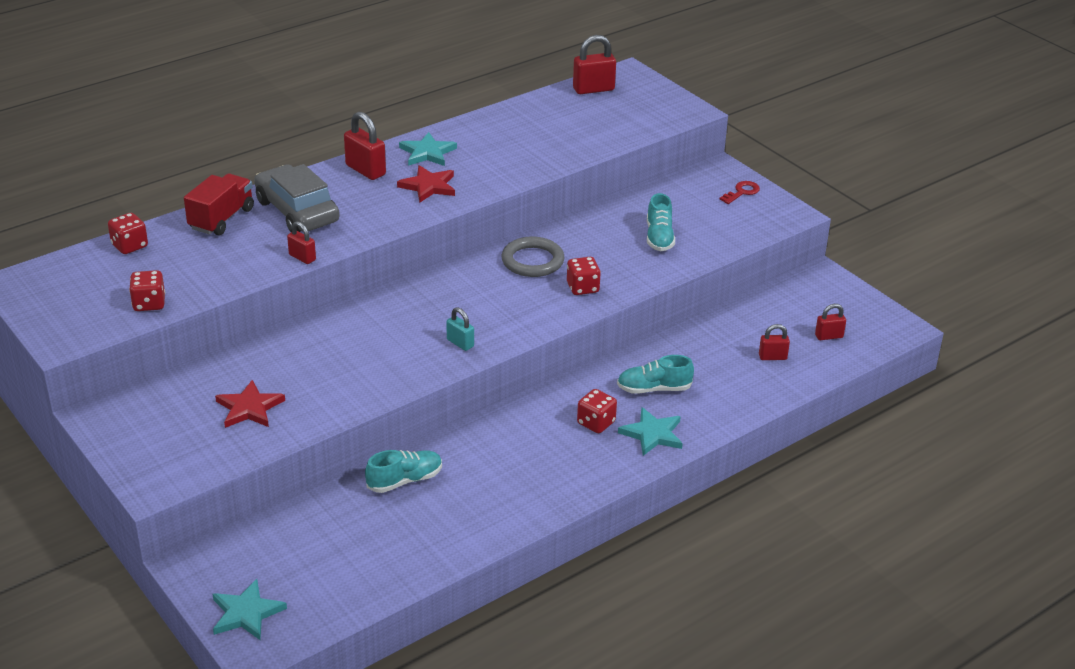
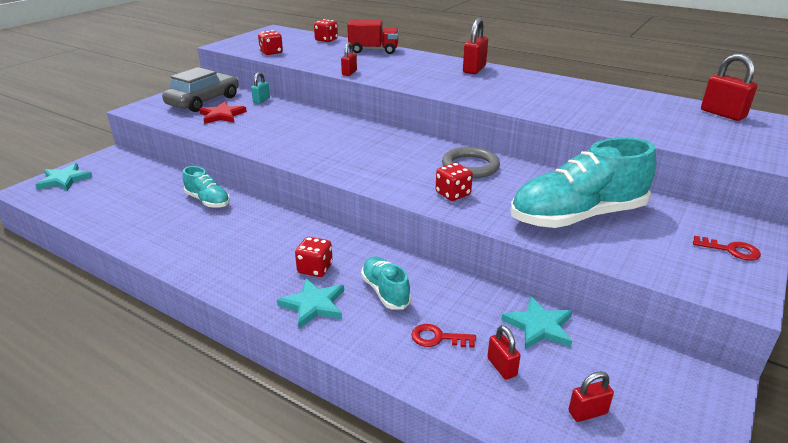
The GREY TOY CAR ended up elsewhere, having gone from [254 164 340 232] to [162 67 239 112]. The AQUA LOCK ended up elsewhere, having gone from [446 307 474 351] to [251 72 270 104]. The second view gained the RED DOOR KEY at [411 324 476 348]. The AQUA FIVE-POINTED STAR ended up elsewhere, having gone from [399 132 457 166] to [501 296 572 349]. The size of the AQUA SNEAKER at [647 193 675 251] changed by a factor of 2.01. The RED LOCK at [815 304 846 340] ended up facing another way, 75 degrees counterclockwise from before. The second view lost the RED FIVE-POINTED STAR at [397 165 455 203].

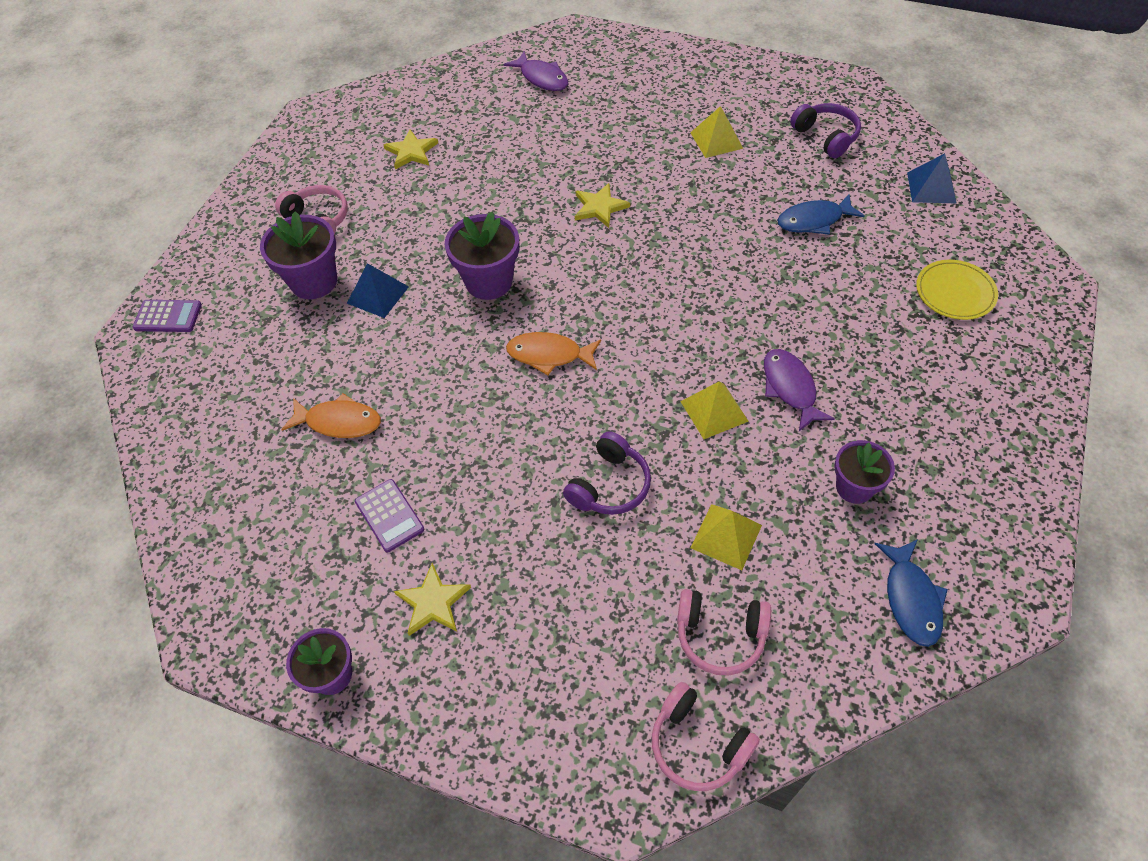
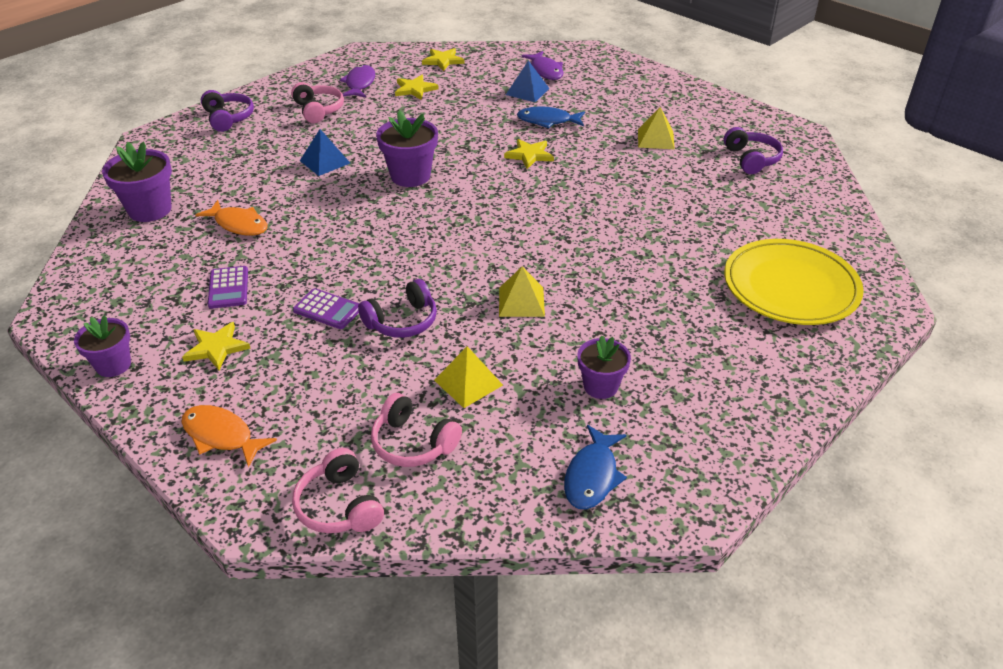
The VIOLET FLOWER POT ended up elsewhere, having gone from [260 211 337 299] to [102 142 172 222]. The ORANGE-COLOURED FISH ended up elsewhere, having gone from [506 332 601 375] to [181 405 277 468]. The second view gained the VIOLET OVER-EAR HEADPHONES at [201 90 254 132]. The VIOLET POCKET CALCULATOR ended up elsewhere, having gone from [133 300 202 332] to [293 288 359 329]. The VIOLET FISH ended up elsewhere, having gone from [764 349 835 431] to [340 65 375 97]. The second view gained the YELLOW FIVE-POINTED STAR at [422 48 465 71]. The BLUE SOLID PYRAMID ended up elsewhere, having gone from [907 153 956 203] to [506 60 550 102]. The BLUE FISH ended up elsewhere, having gone from [777 194 865 235] to [517 107 585 128]. The size of the YELLOW PLATE at [916 260 998 320] changed by a factor of 1.81.

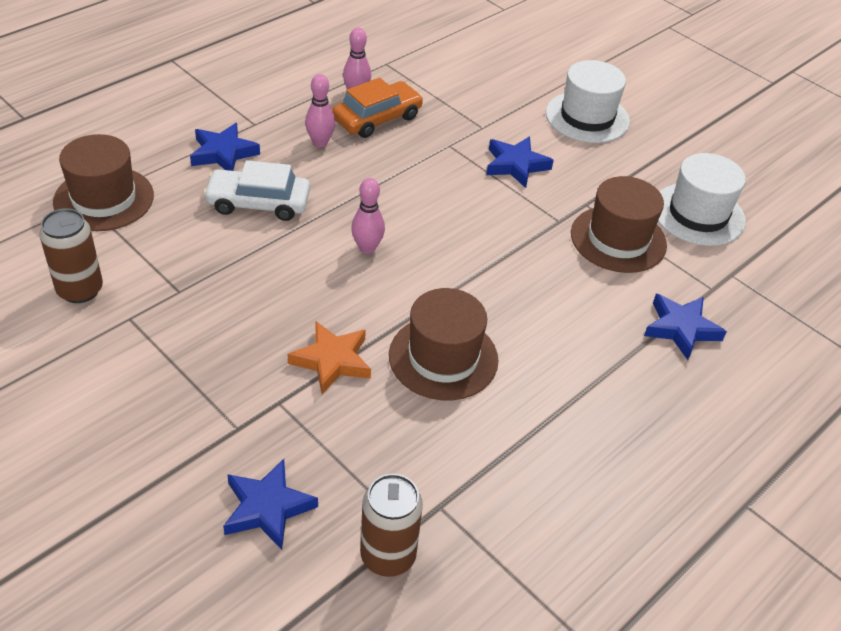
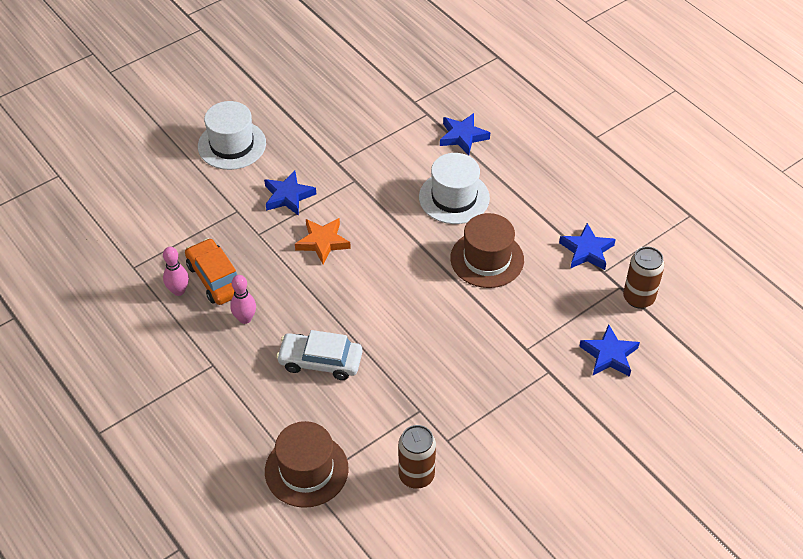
The SNOW-WHITE TOY CAR at [203 160 310 221] ended up facing another way, 90 degrees clockwise from before. The ORANGE-COLOURED FIVE-POINTED STAR ended up elsewhere, having gone from [288 321 371 394] to [295 218 351 264]. The SNOW-WHITE TOP HAT ended up elsewhere, having gone from [658 153 746 246] to [419 153 490 224]. The BLUE FIVE-POINTED STAR ended up elsewhere, having gone from [190 123 260 171] to [559 223 616 270]. The second view lost the ROSE-PINK TENPIN at [351 178 385 254]. The second view lost the RUSSET TOP HAT at [571 176 667 273].

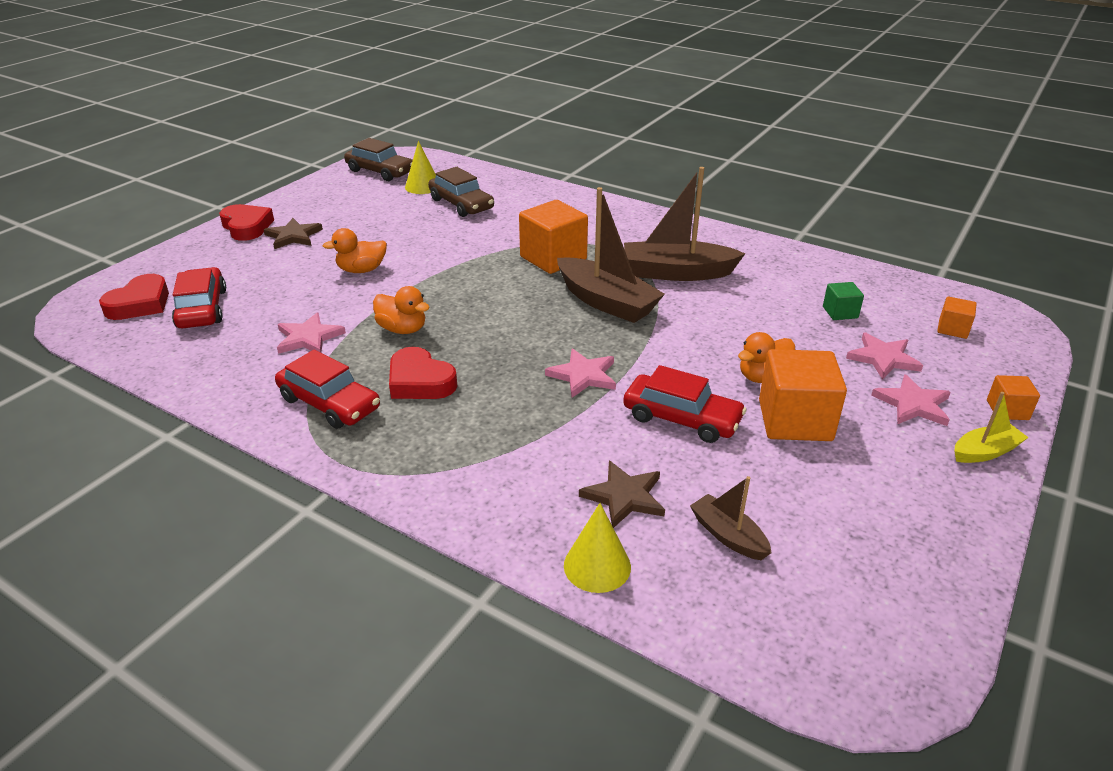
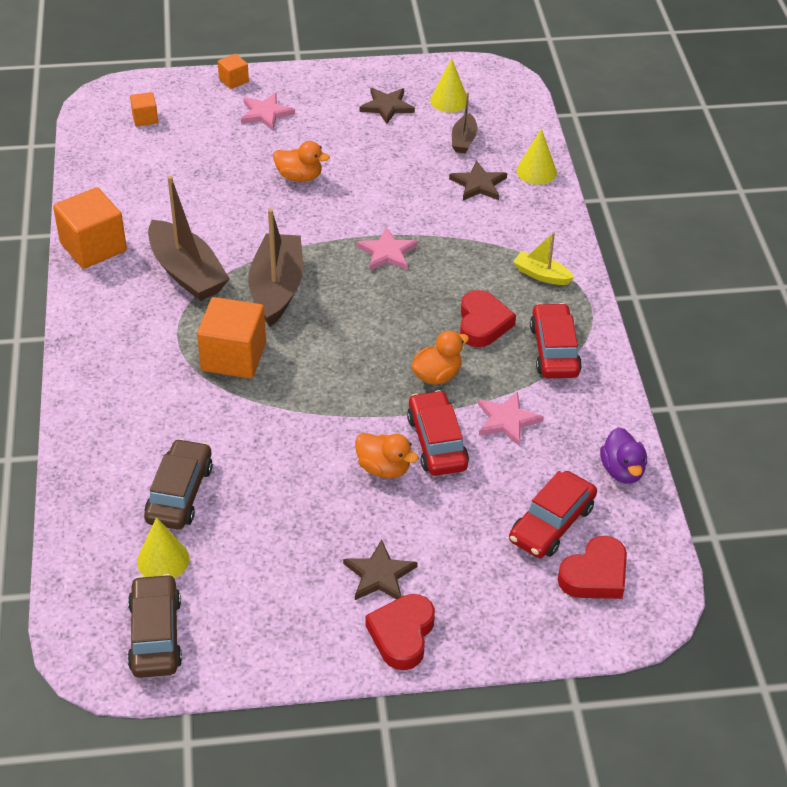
The ORANGE-COLOURED CUBE ended up elsewhere, having gone from [759 349 847 441] to [53 187 127 269]. The second view gained the RUSSET FIVE-POINTED STAR at [359 88 415 124]. The RED TOY CAR ended up elsewhere, having gone from [623 365 747 443] to [407 390 469 476]. The ORANGE-COLOURED DUCK at [373 286 430 334] ended up facing another way, 60 degrees clockwise from before. The second view gained the YELLOW CONE at [430 58 469 113]. The YELLOW TOY BOAT ended up elsewhere, having gone from [954 392 1029 463] to [513 232 574 285]. The RED LOVE HEART at [99 274 169 320] ended up facing another way, 150 degrees clockwise from before. The second view gained the VIOLET DUCK at [600 427 647 484]. The second view lost the EMERALD CUBE at [823 282 864 320]. The second view lost the ROSE-PINK FIVE-POINTED STAR at [846 333 923 379].

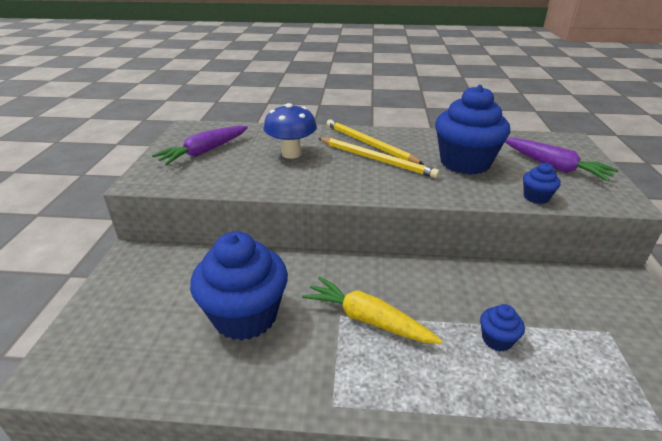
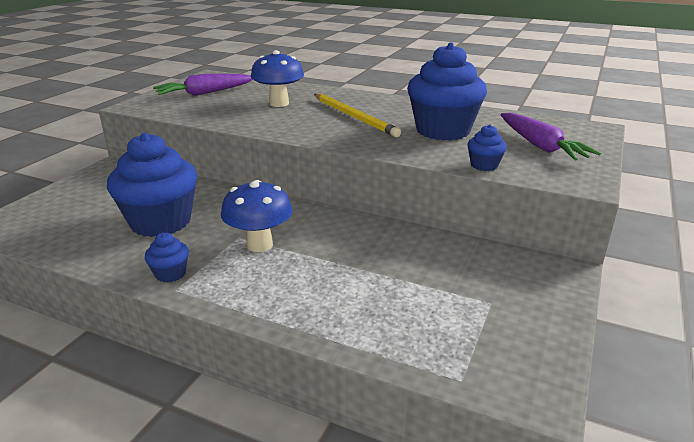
The BLUE MUFFIN ended up elsewhere, having gone from [480 304 525 351] to [145 233 189 283]. Where the YELLOW ROOT VEGETABLE stood at [302 276 442 344], the BLUE MUSHROOM came to stand at [221 180 293 252]. The second view lost the YELLOW LEAD PENCIL at [326 120 424 164].

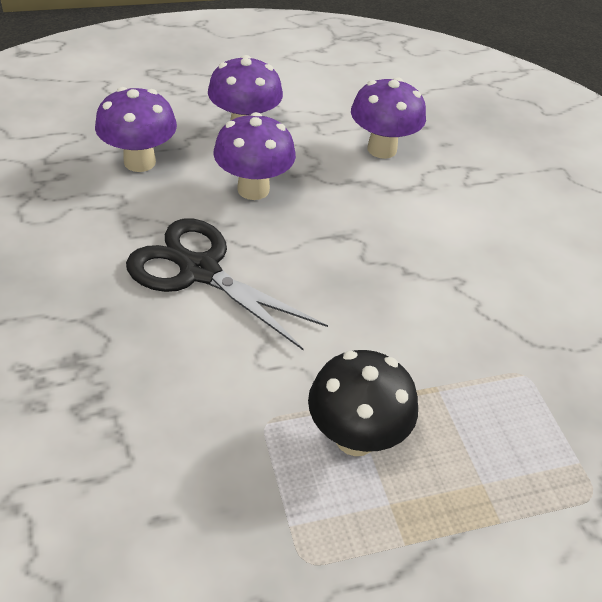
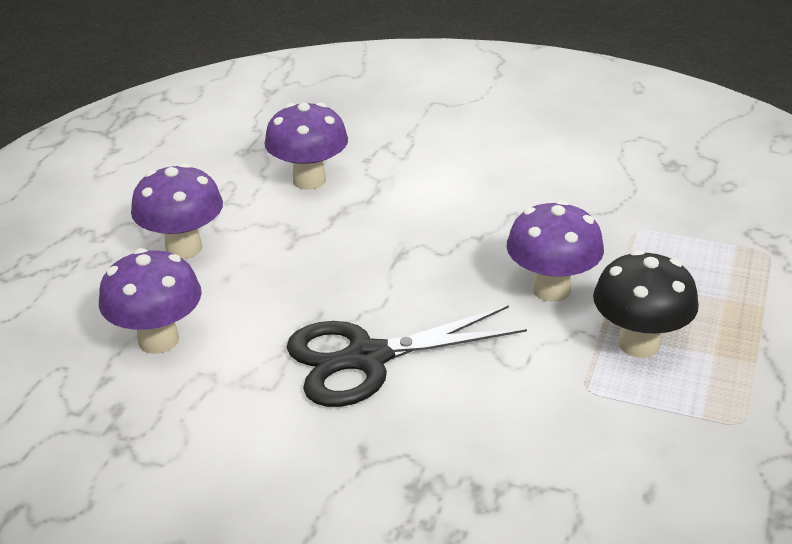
The VIOLET MUSHROOM ended up elsewhere, having gone from [213 112 296 200] to [507 200 604 302].

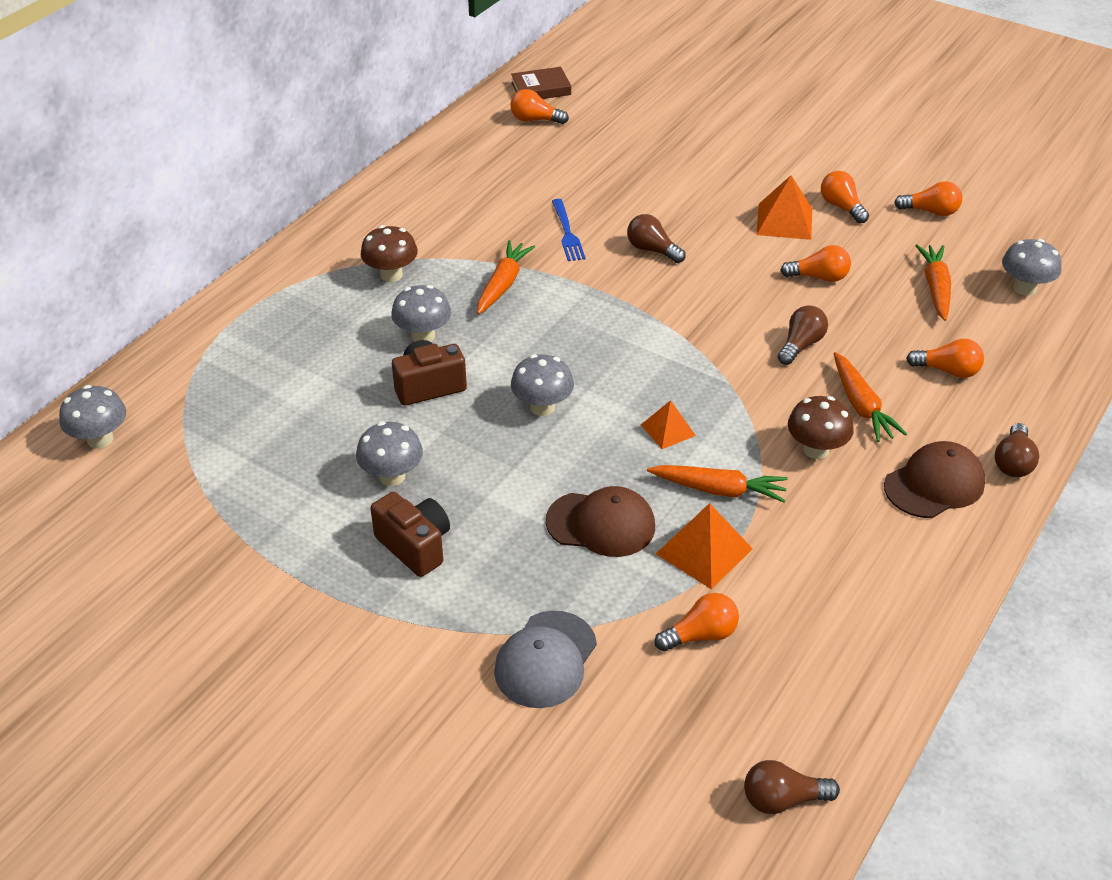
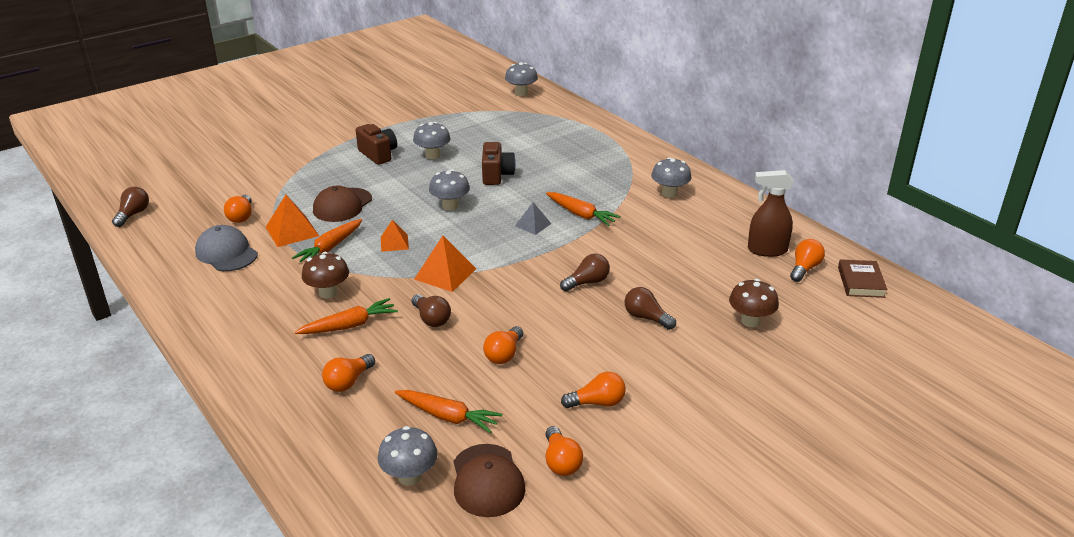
The GREY BASEBALL CAP ended up elsewhere, having gone from [494 611 597 708] to [195 225 258 271]. The ORANGE-COLOURED ROOT VEGETABLE at [833 352 907 442] ended up facing another way, 150 degrees clockwise from before. The RUSSET PHOTO CAMERA at [370 492 450 577] ended up facing another way, 105 degrees counterclockwise from before. The ORANGE-COLOURED SOLID PYRAMID ended up elsewhere, having gone from [756 175 812 240] to [414 236 476 292]. The RUSSET BASEBALL CAP ended up elsewhere, having gone from [884 441 985 518] to [454 444 525 517]. The second view gained the GREY SOLID PYRAMID at [515 202 551 235]. The ORANGE-COLOURED LIGHTBULB at [894 181 962 216] ended up facing another way, 45 degrees counterclockwise from before. The RUSSET LIGHTBULB ended up elsewhere, having gone from [995 423 1039 477] to [625 287 676 330]. The GREY MUSHROOM ended up elsewhere, having gone from [391 285 451 342] to [651 157 692 198]. The RUSSET MUSHROOM ended up elsewhere, having gone from [361 225 418 282] to [729 279 779 327]. The second view gained the RUSSET SPRAY BOTTLE at [748 170 794 257]. The second view lost the BLUE DINNER FORK at [552 199 586 261].

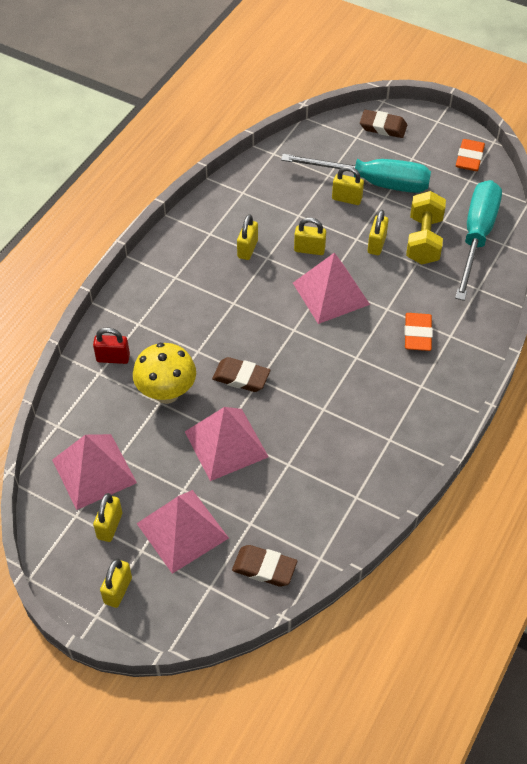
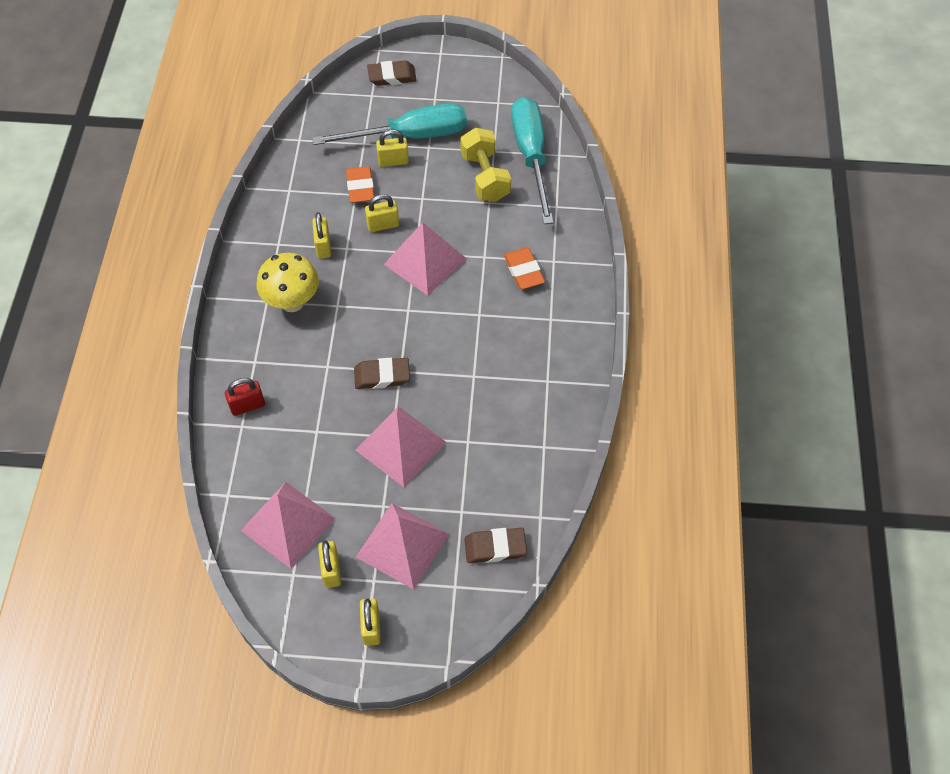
The YELLOW MUSHROOM ended up elsewhere, having gone from [133 343 196 404] to [257 253 319 312]. The ORANGE-COLOURED PENCIL ERASER ended up elsewhere, having gone from [456 139 485 171] to [346 166 374 203]. The second view lost the YELLOW LOCK at [368 210 388 255].

